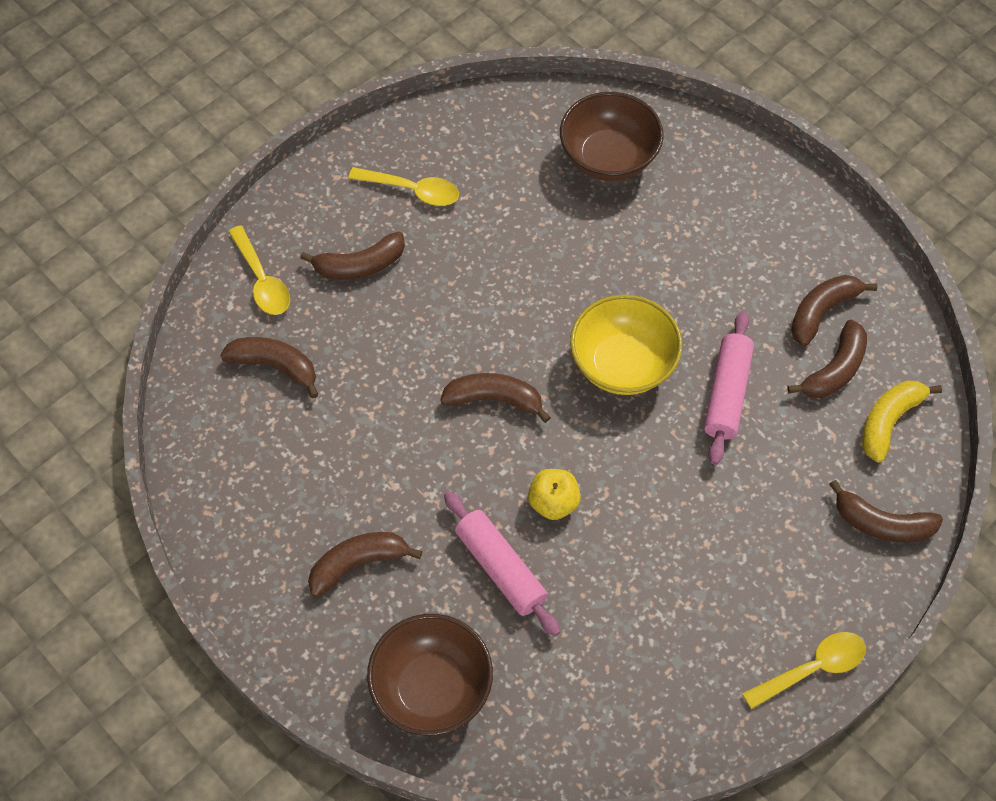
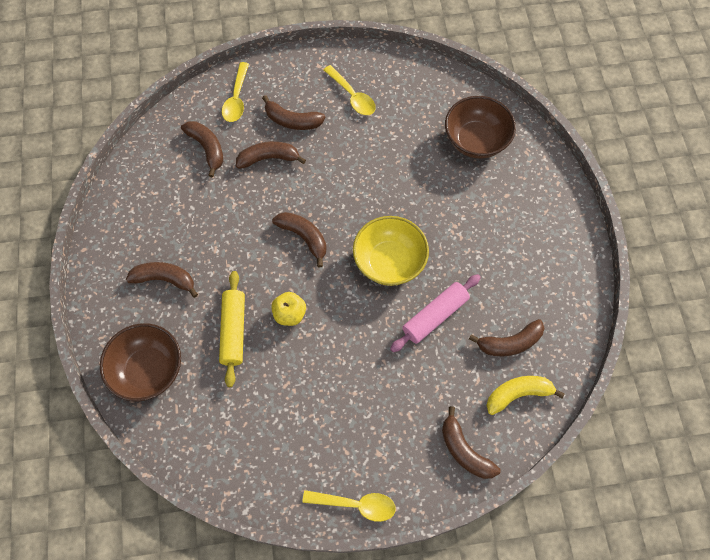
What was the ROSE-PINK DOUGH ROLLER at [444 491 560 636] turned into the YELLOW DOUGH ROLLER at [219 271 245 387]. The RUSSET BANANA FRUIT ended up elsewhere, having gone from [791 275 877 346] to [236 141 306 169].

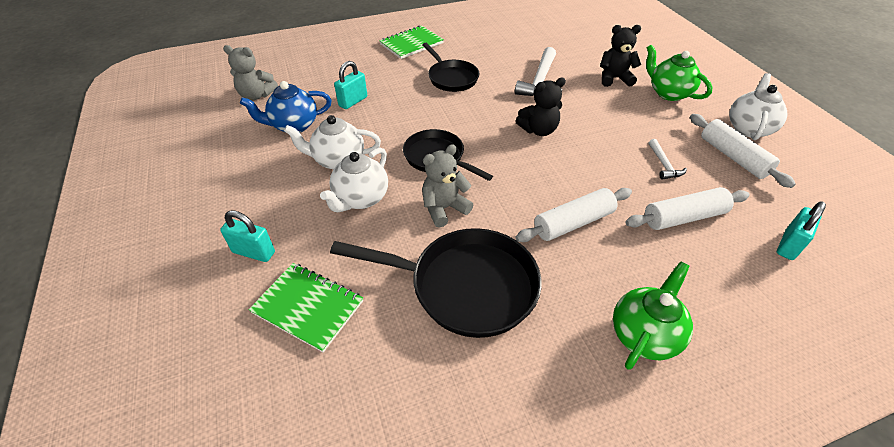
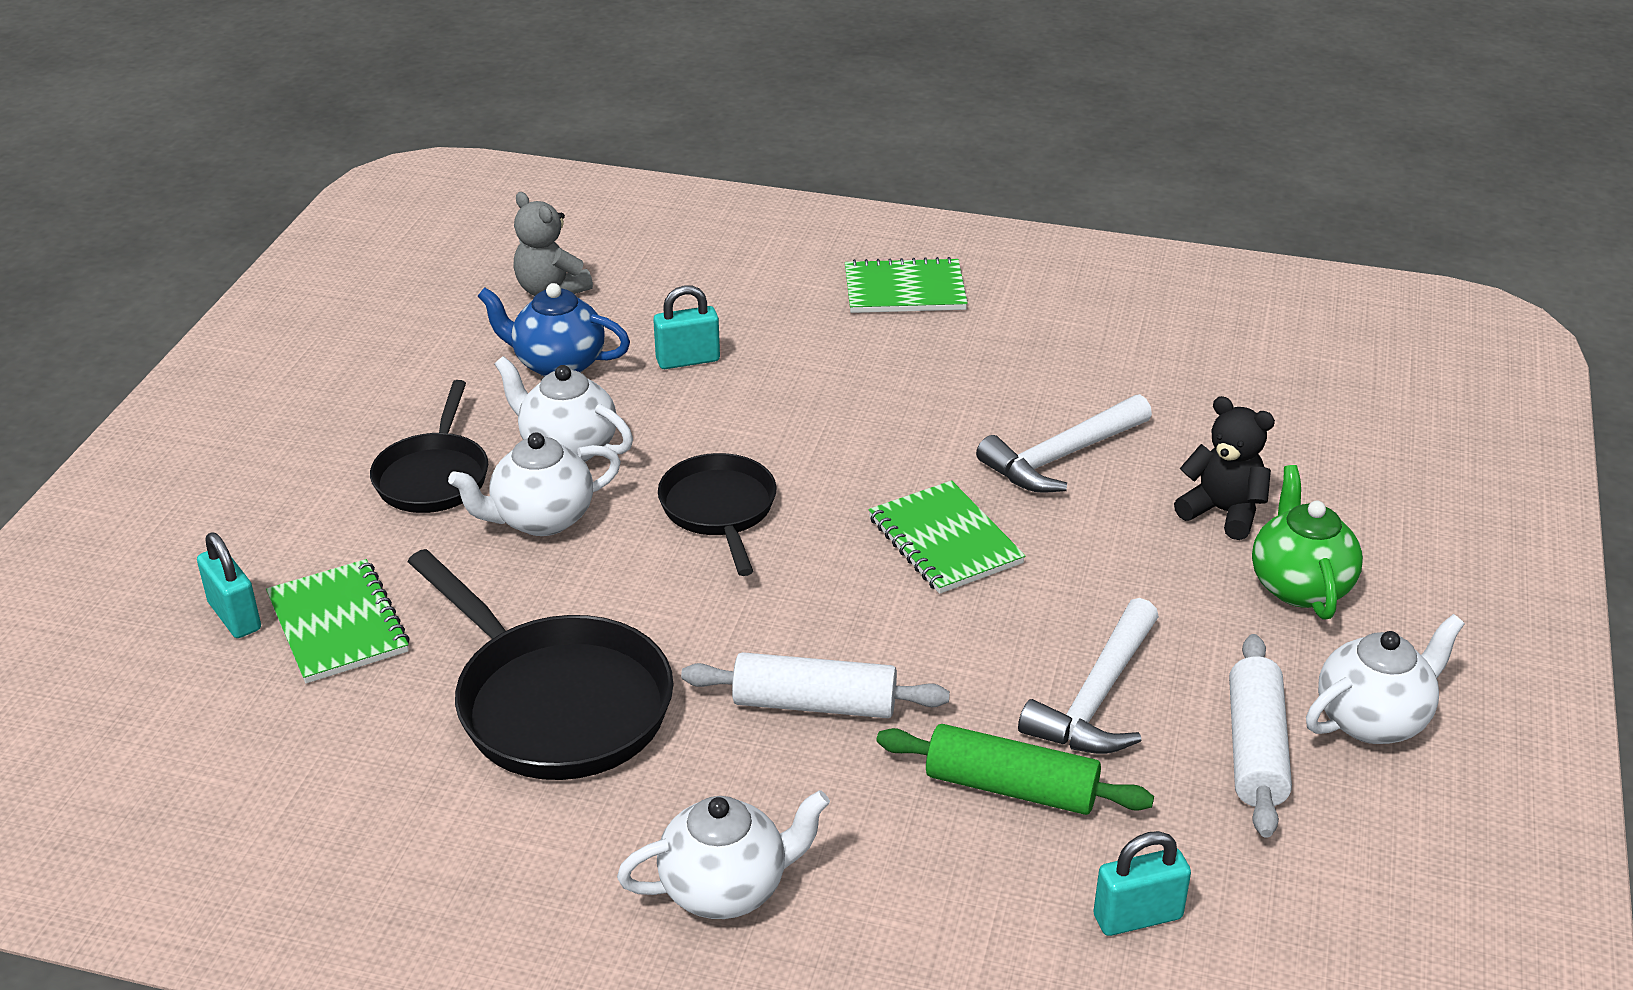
The AQUA LOCK ended up elsewhere, having gone from [220 210 275 262] to [197 532 261 638]. The BLACK SKILLET ended up elsewhere, having gone from [422 43 479 92] to [370 380 488 513]. What was the EMERALD TEAPOT at [613 261 693 370] turned into the SNOW-WHITE TEAPOT at [617 790 830 919]. Where the BLACK TEDDY stood at [515 78 566 136], the EMERALD NOTEPAD came to stand at [868 480 1026 594]. What was the SNOW-WHITE DOUGH ROLLER at [625 187 750 230] turned into the EMERALD DOUGH ROLLER at [876 724 1154 815]. The size of the SNOW-WHITE CLAW HAMMER at [649 139 687 179] changed by a factor of 1.85. The second view lost the GREY TEDDY at [422 144 473 228].

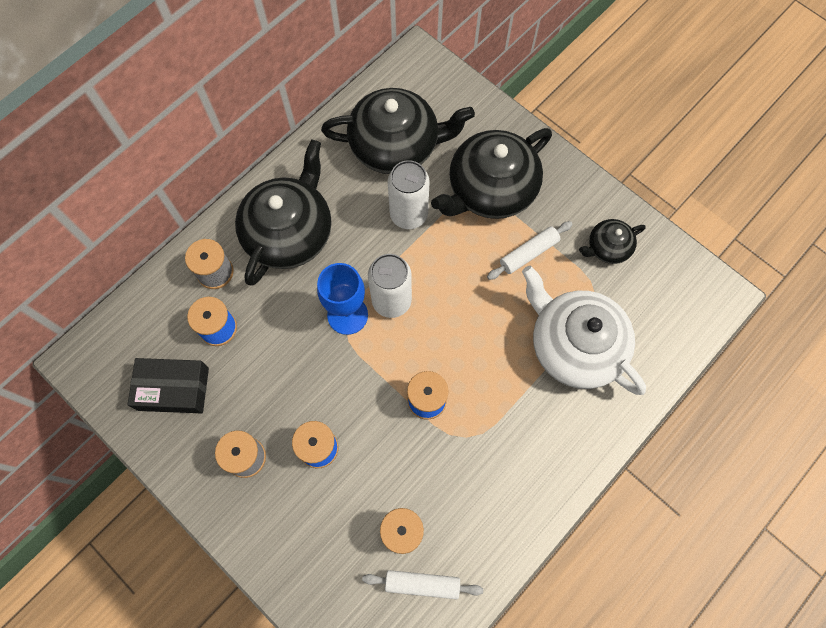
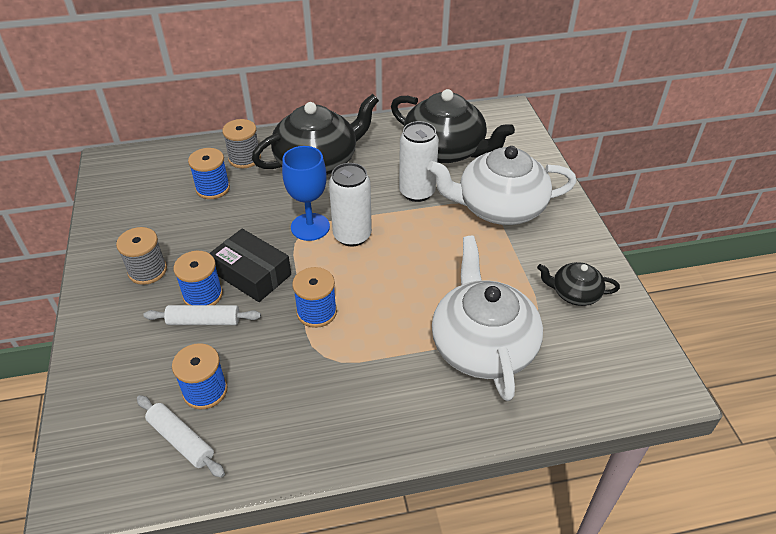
The SNOW-WHITE DOUGH ROLLER ended up elsewhere, having gone from [487 221 572 280] to [143 305 261 325]. The BLACK PARCEL ended up elsewhere, having gone from [127 358 209 413] to [209 229 291 302]. What was the BLACK TEAPOT at [431 128 552 219] turned into the SNOW-WHITE TEAPOT at [427 146 576 225].

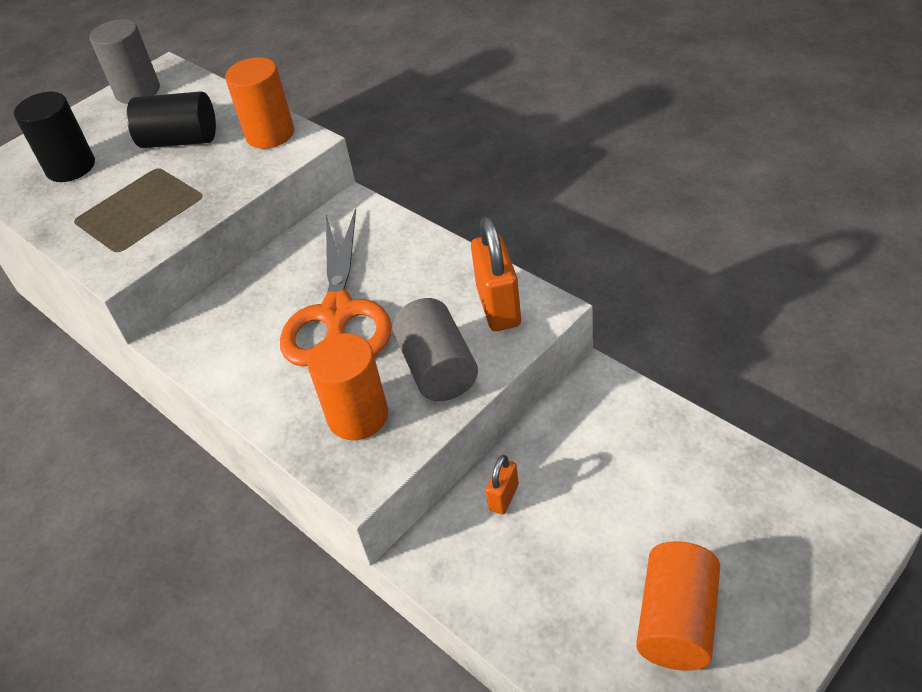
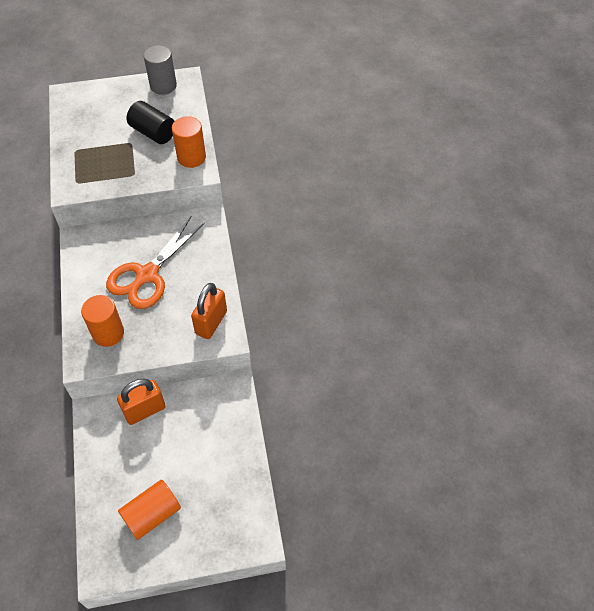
The size of the ORANGE-COLOURED LOCK at [486 455 519 514] changed by a factor of 1.90. The second view lost the BLACK CYLINDER at [14 92 95 182]. The second view lost the GREY CYLINDER at [393 298 478 401].

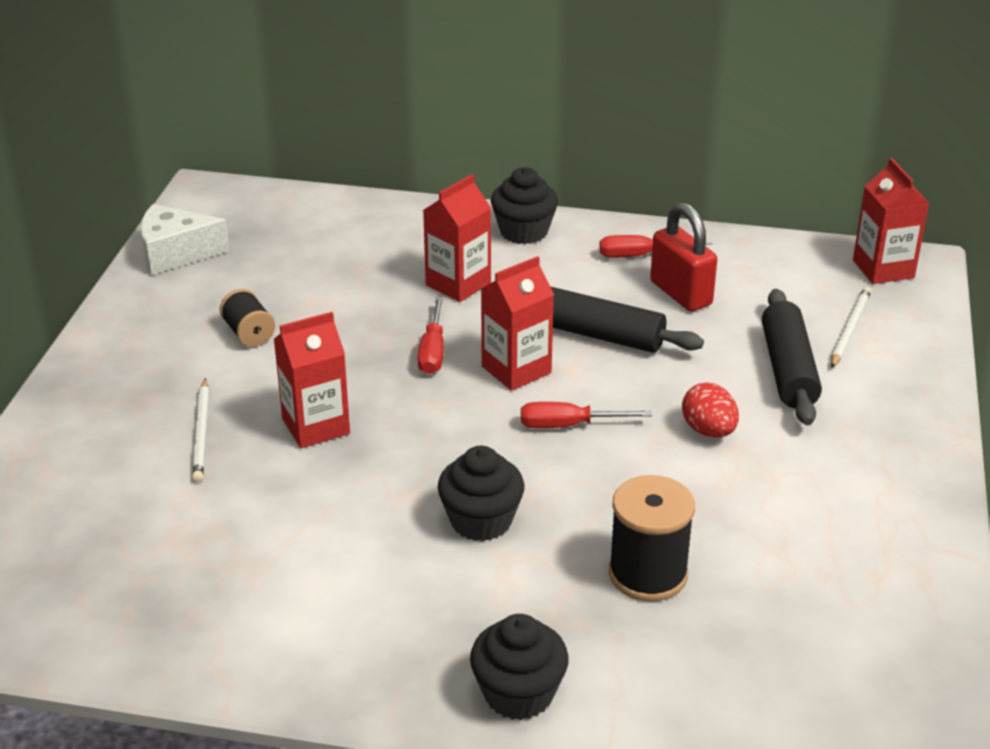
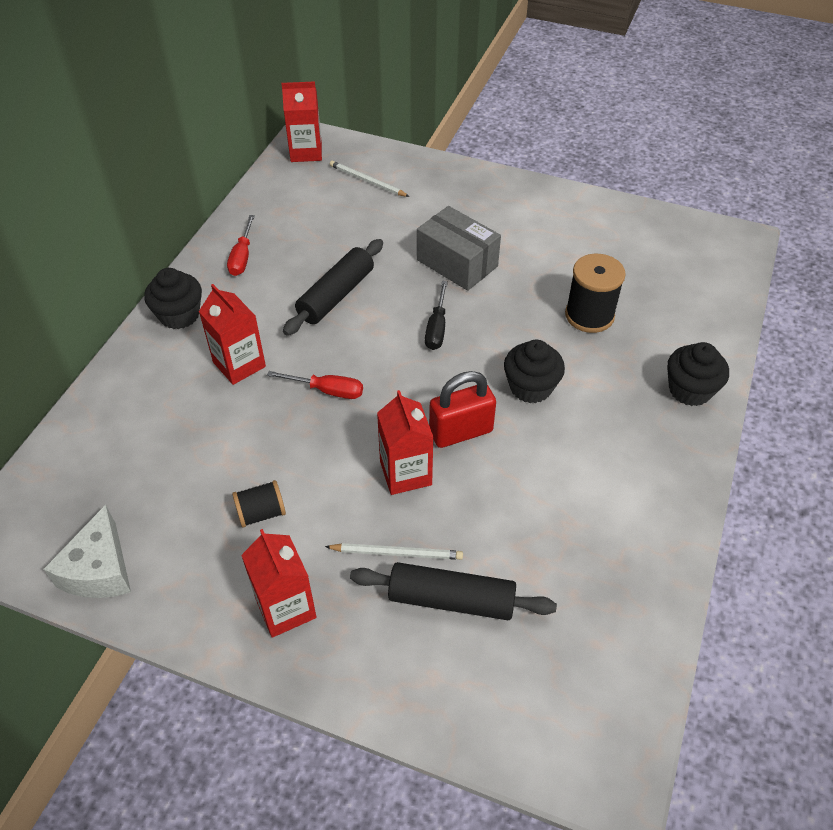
The RED CARTON ended up elsewhere, having gone from [481 256 554 391] to [241 529 317 638]. The BLACK DOUGH ROLLER ended up elsewhere, having gone from [762 289 822 425] to [350 562 557 620]. Where the RED EGG SHAPE stood at [682 383 739 438], the GREY PARCEL came to stand at [417 206 501 291]. What was the RED HAND SCREWDRIVER at [521 402 652 428] turned into the BLACK HAND SCREWDRIVER at [425 281 448 350]. The RED LOCK ended up elsewhere, having gone from [650 202 717 311] to [429 371 496 448].

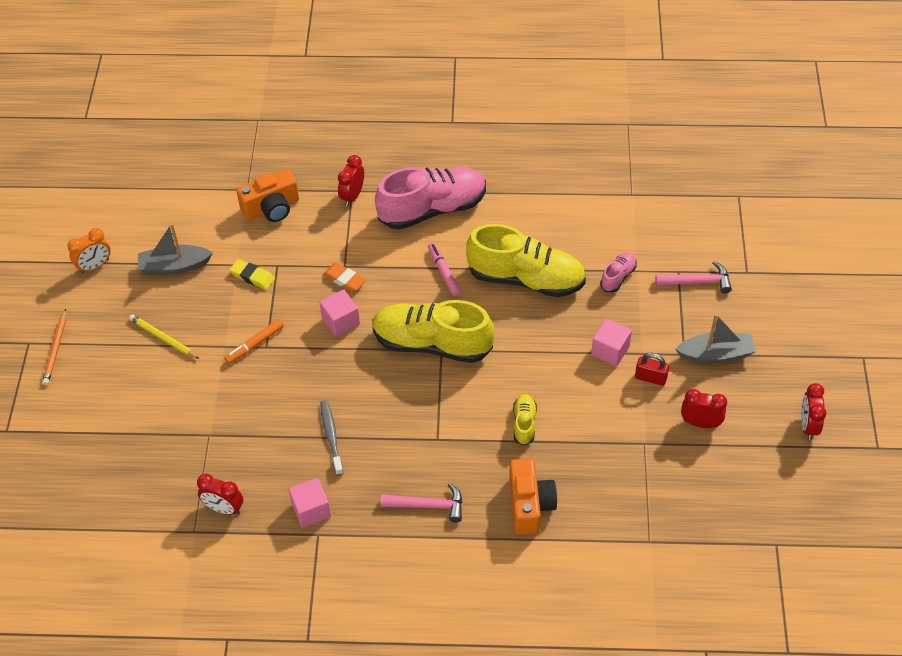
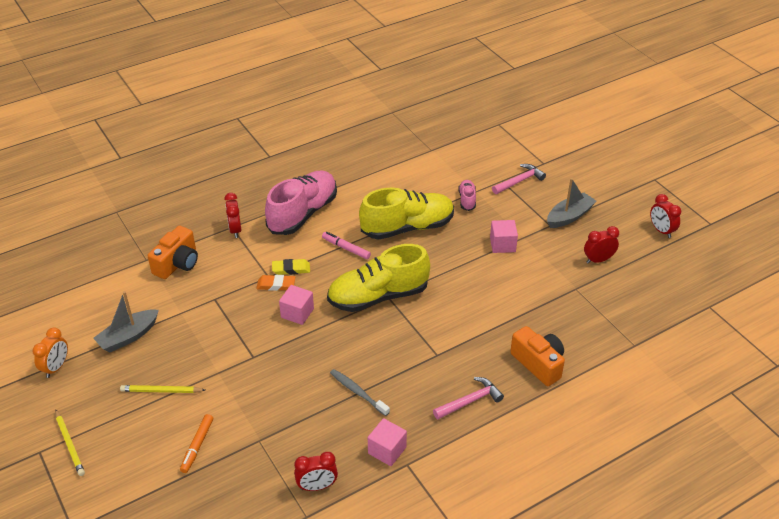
What was the ORANGE-COLOURED LEAD PENCIL at [42 309 66 385] turned into the YELLOW LEAD PENCIL at [55 409 85 476]. The ORANGE-COLOURED MARKER ended up elsewhere, having gone from [225 319 284 364] to [180 414 213 473]. The YELLOW PENCIL ERASER ended up elsewhere, having gone from [229 259 275 290] to [272 259 310 275]. The second view lost the YELLOW SNEAKER at [513 394 537 446]. The second view lost the RED LOCK at [635 353 669 386].

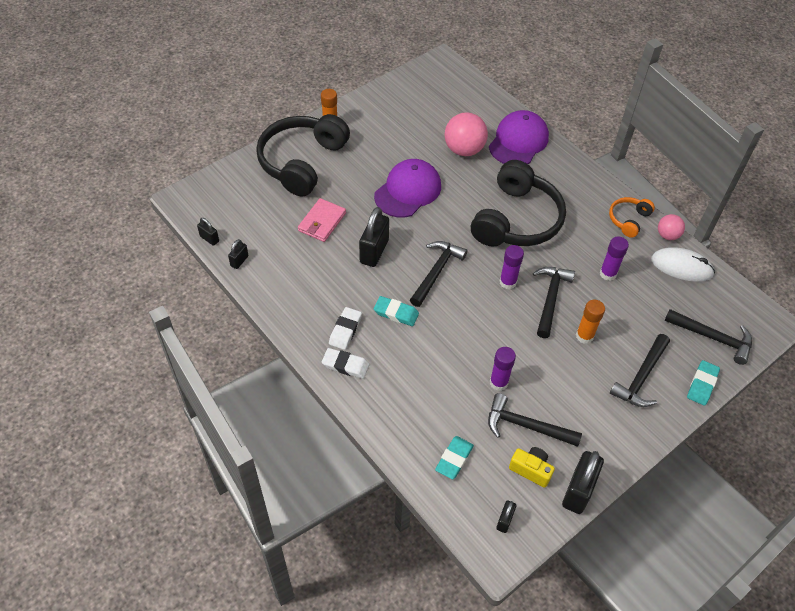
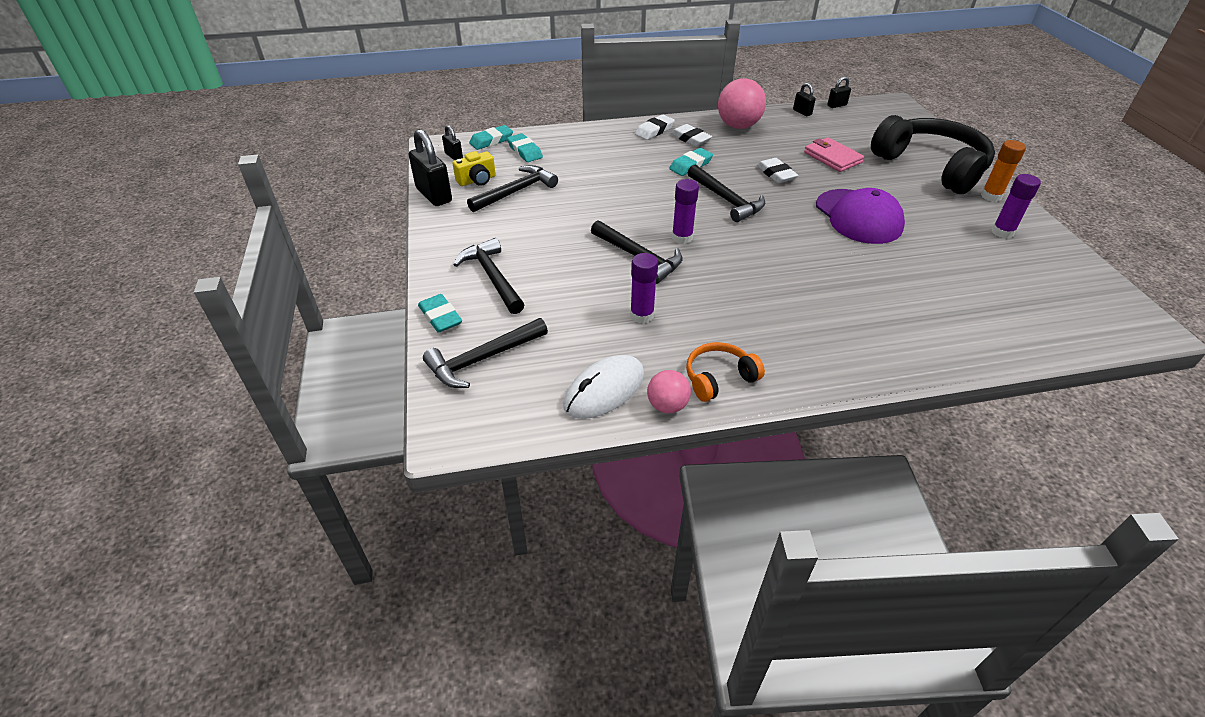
The second view gained the AQUA PENCIL ERASER at [469 125 513 150]. The ORANGE-COLOURED OVER-EAR HEADPHONES at [609 197 655 238] ended up facing another way, 90 degrees counterclockwise from before. The ROSE-PINK SPHERE ended up elsewhere, having gone from [445 112 488 156] to [718 78 766 129]. Where the BLACK LOCK stood at [359 207 389 267], the SNOW-WHITE PENCIL ERASER came to stand at [757 158 798 183]. The VIOLET GLUE STICK ended up elsewhere, having gone from [490 347 516 391] to [992 174 1041 239]. The second view lost the BLACK OVER-EAR HEADPHONES at [471 160 566 247]. The second view lost the VIOLET BASEBALL CAP at [489 110 549 164]. The second view lost the ORANGE-COLOURED GLUE STICK at [576 300 605 344].

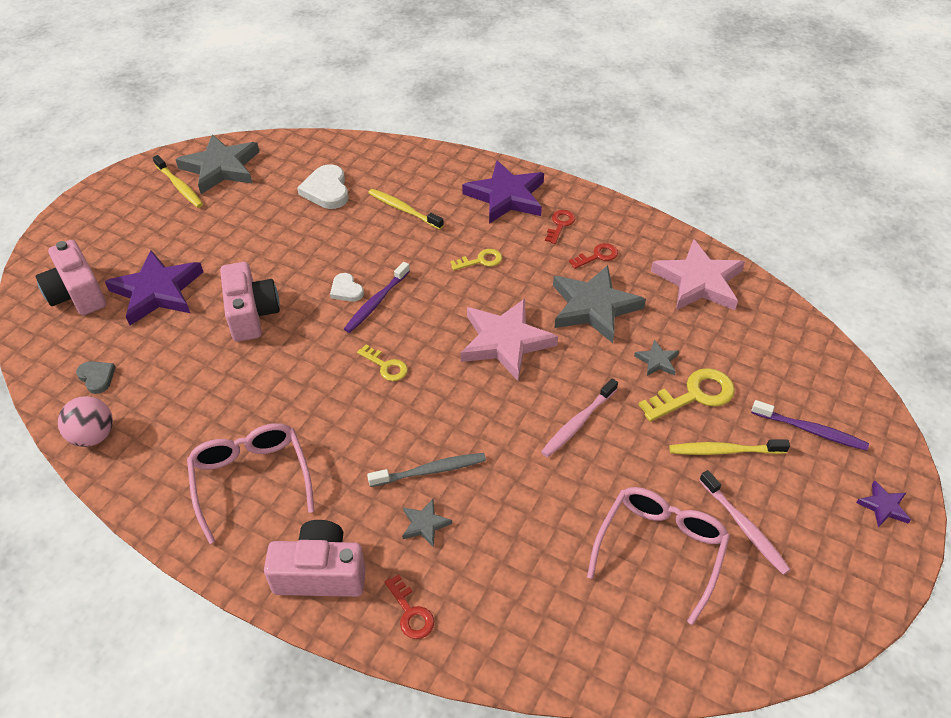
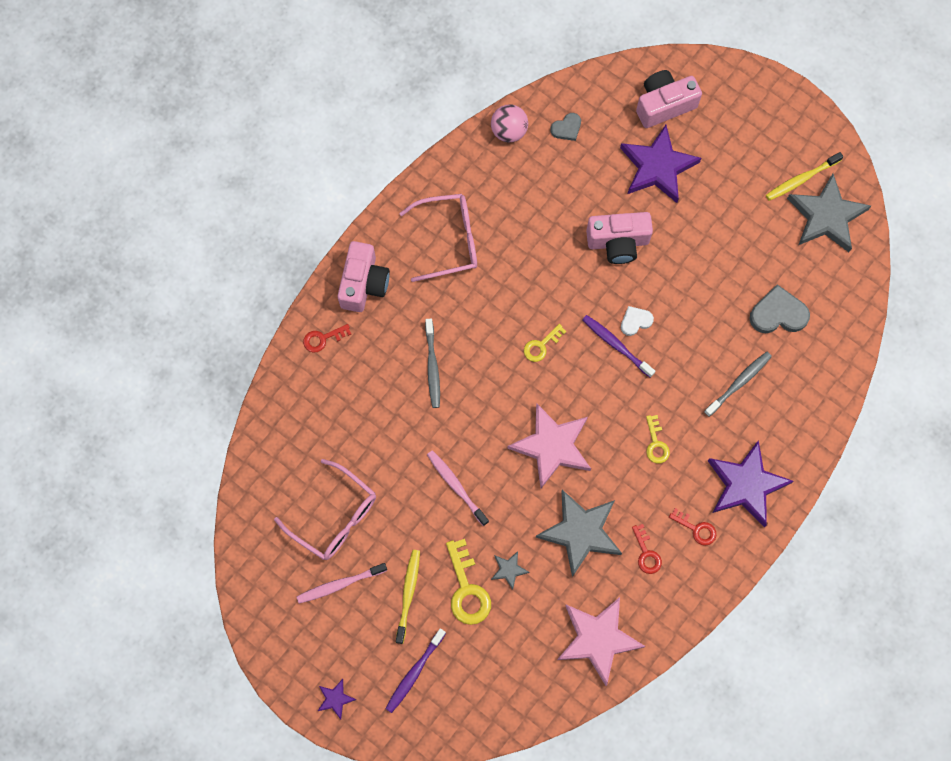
What was the YELLOW TOOTHBRUSH at [368 189 444 230] turned into the GREY TOOTHBRUSH at [704 352 772 417]. What was the SNOW-WHITE LOVE HEART at [297 164 349 209] turned into the GREY LOVE HEART at [750 284 810 333]. The second view lost the GREY FIVE-POINTED STAR at [402 499 452 548].

